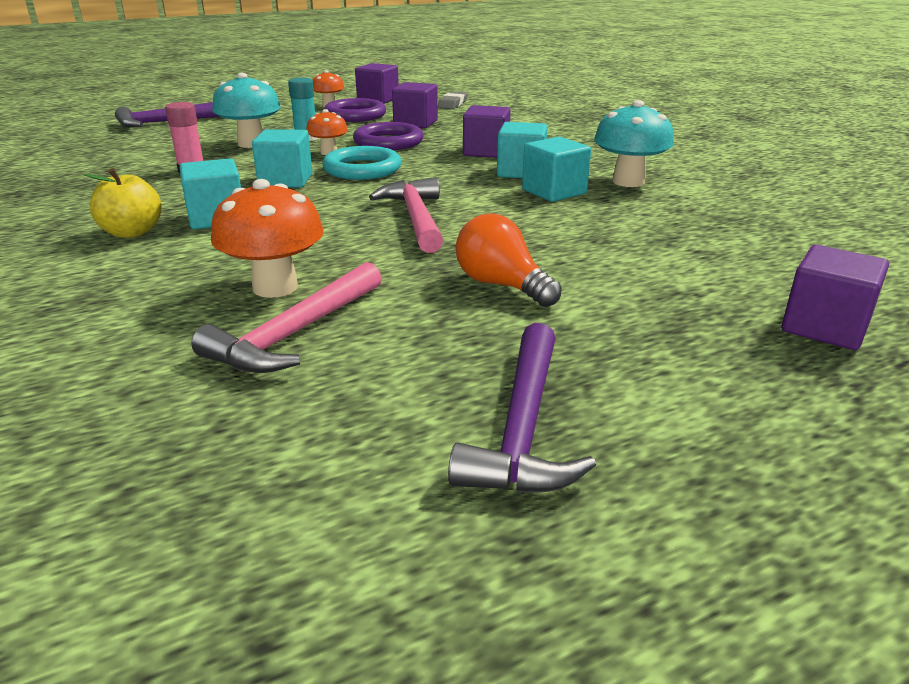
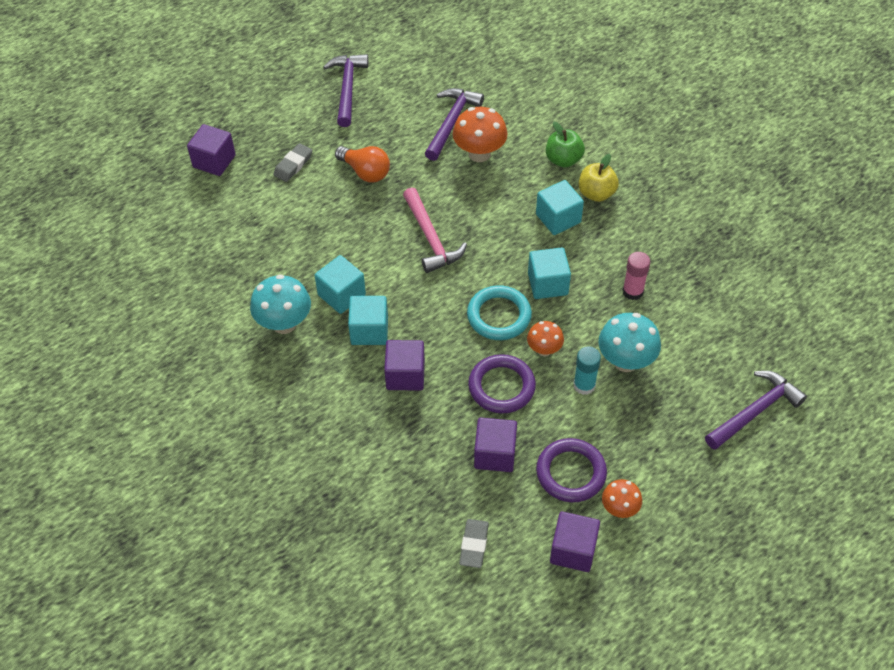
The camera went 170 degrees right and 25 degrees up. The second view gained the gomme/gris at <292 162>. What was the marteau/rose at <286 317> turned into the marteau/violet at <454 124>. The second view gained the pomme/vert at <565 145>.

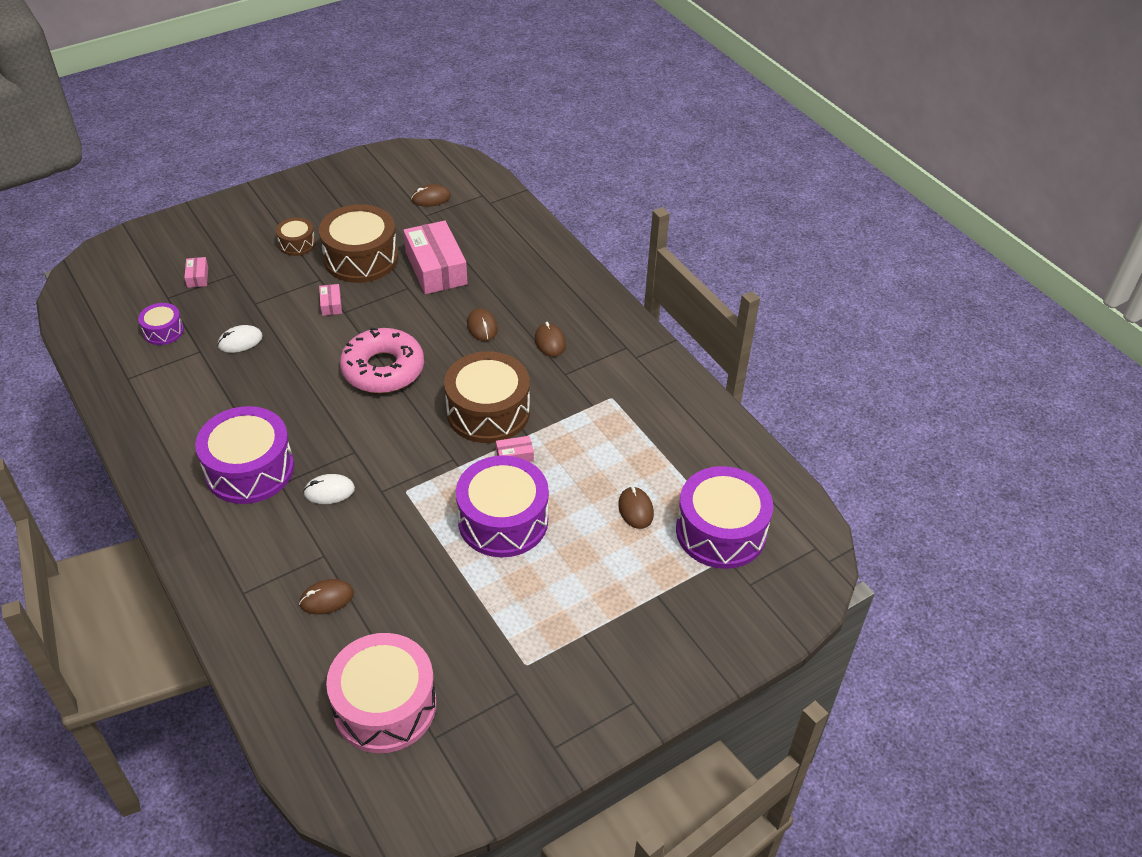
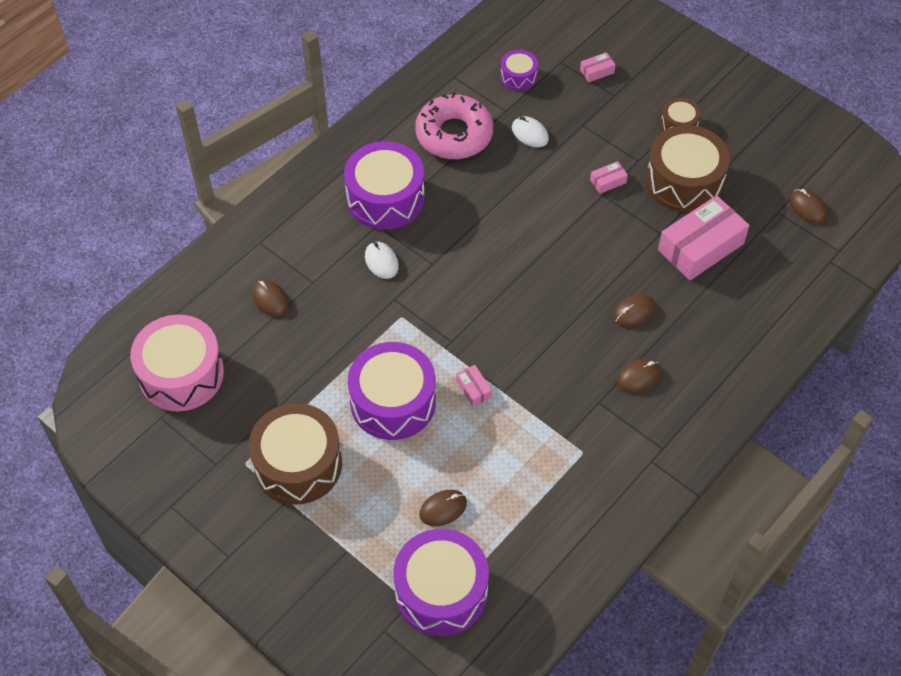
The camera went 75 degrees right and 10 degrees up. The tambour/marron ended up elsewhere, having gone from <487 397> to <295 454>. The beignet/rose ended up elsewhere, having gone from <382 360> to <454 125>.

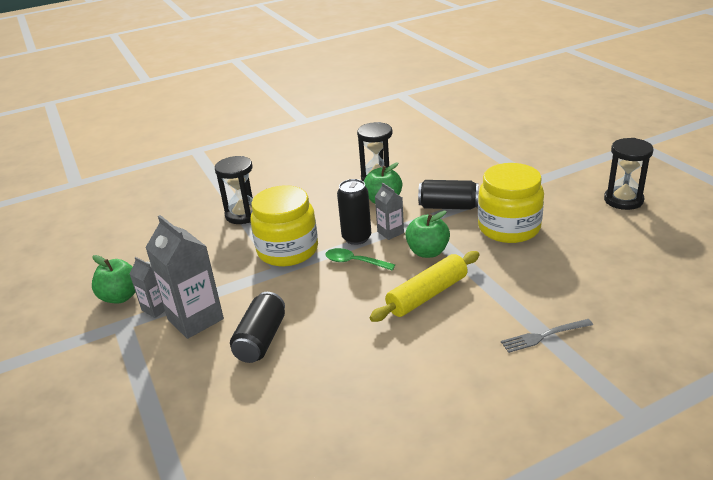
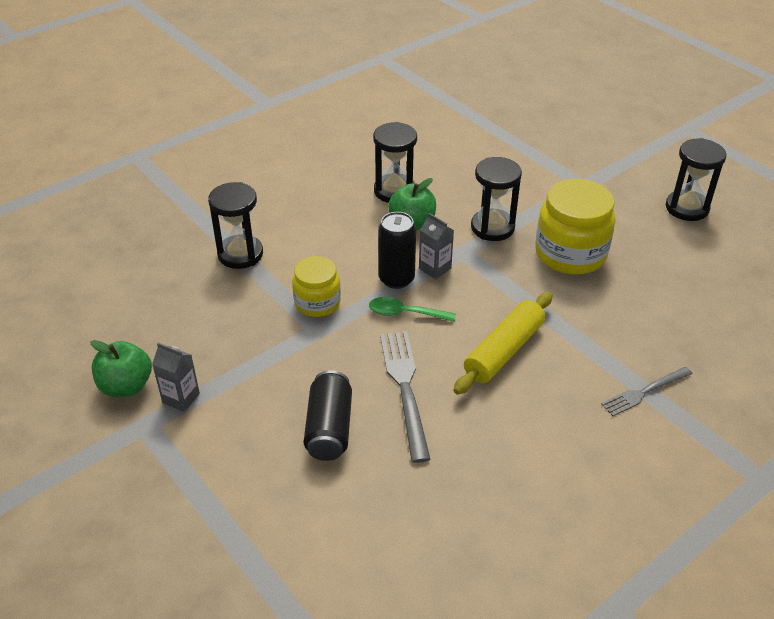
The camera went 15 degrees left and 10 degrees up. The size of the bocal/jaune at <284 225> changed by a factor of 0.61. The second view gained the fourchette/gris at <405 397>. Where the canette/noir stood at <448 195>, the sablier/noir came to stand at <496 199>. The second view lost the brique de lait/gris at <184 277>. The second view lost the pomme/vert at <427 234>.

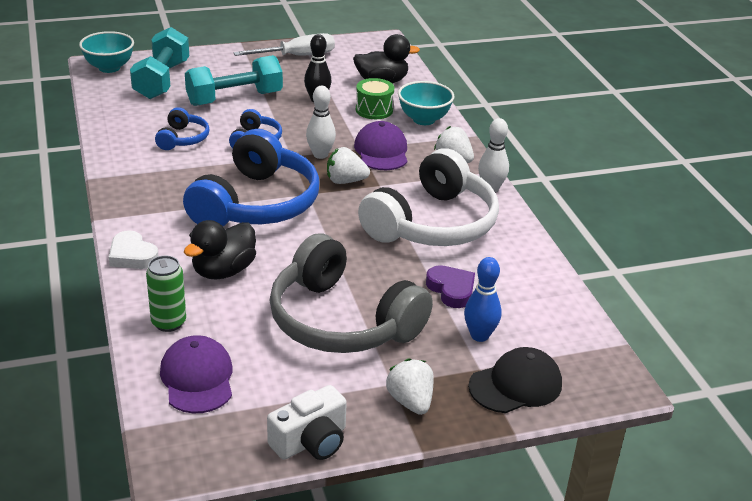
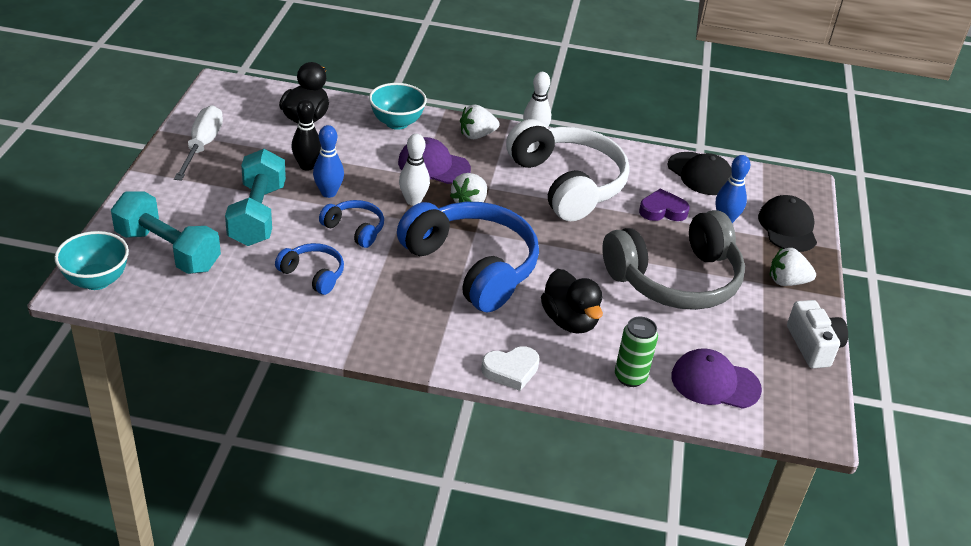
The camera went 65 degrees left and 5 degrees up. The second view gained the quille/bleu at <328 161>. The second view gained the casquette/noir at <699 173>. The second view lost the tambour/vert at <375 98>.

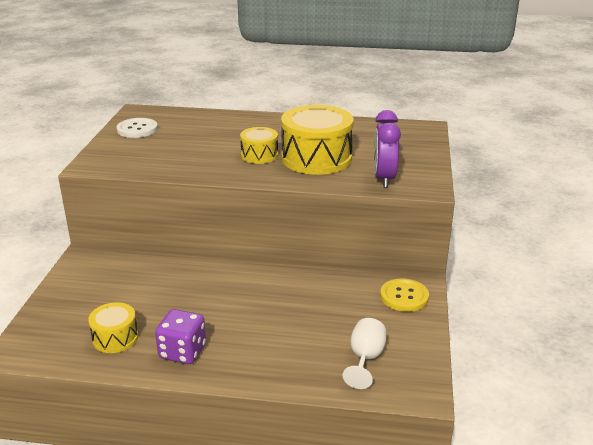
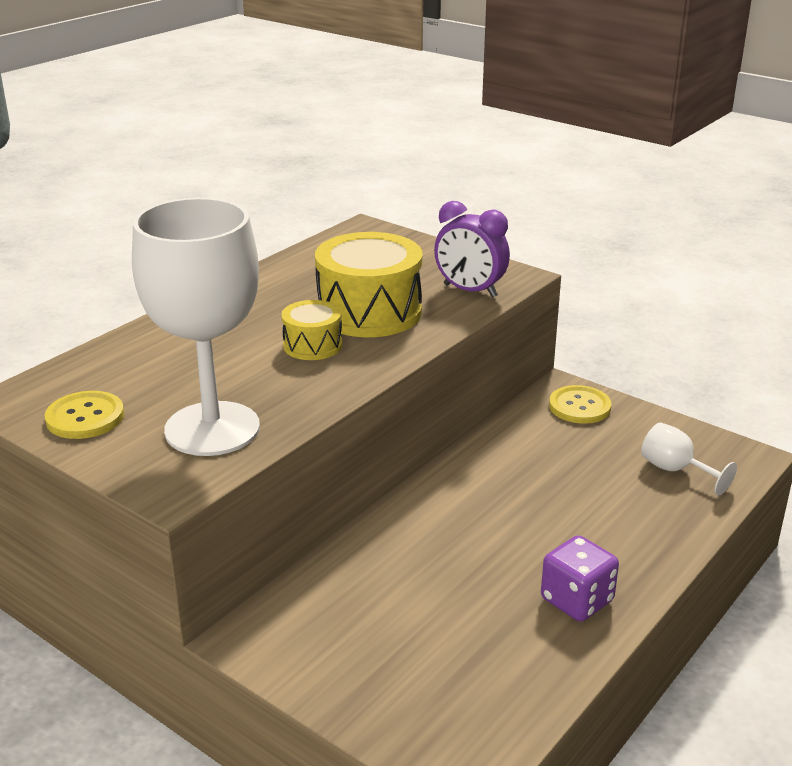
The camera went 60 degrees left and 0 degrees up. What was the bouton/blanc at <137 128> turned into the bouton/jaune at <84 415>. The second view gained the verre à pied/blanc at <196 327>. The second view lost the tambour/jaune at <113 327>.

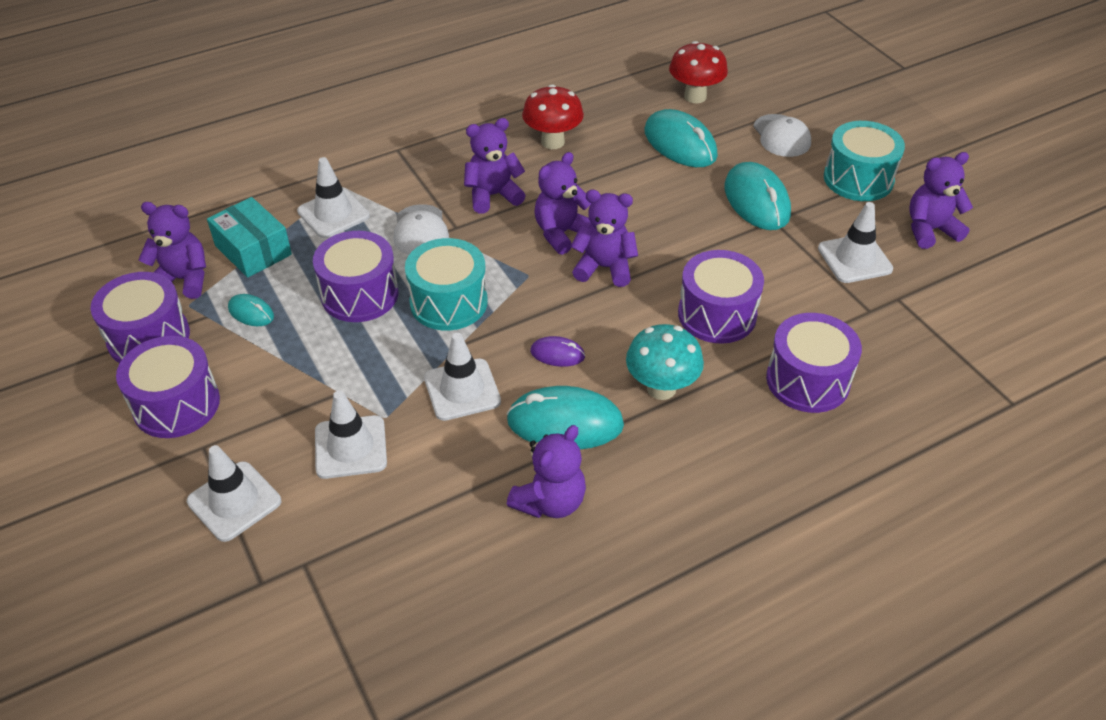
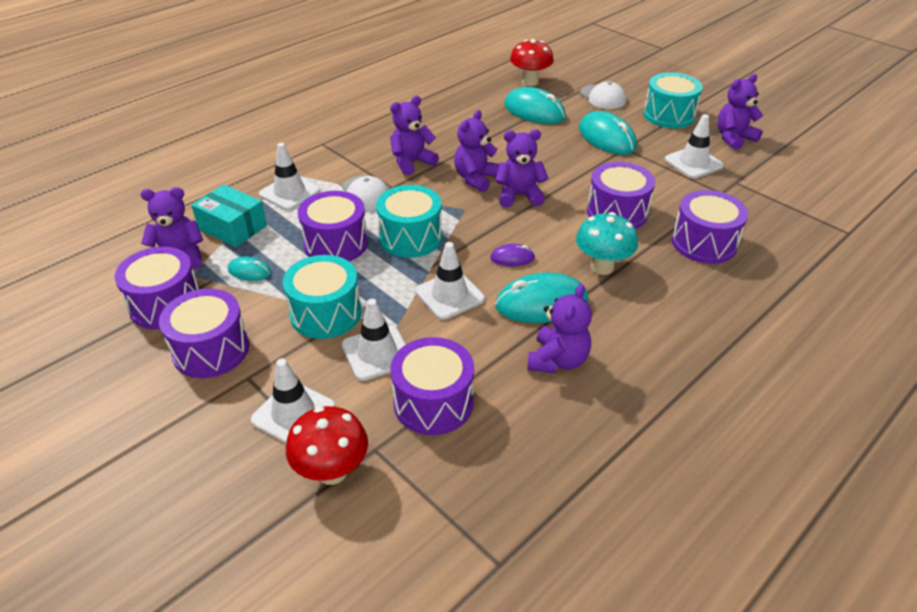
The camera went 15 degrees left and 5 degrees down. The second view gained the tambour/turquoise at <322 297>. The champignon/rouge ended up elsewhere, having gone from <553 116> to <327 445>. The second view gained the tambour/violet at <432 386>.

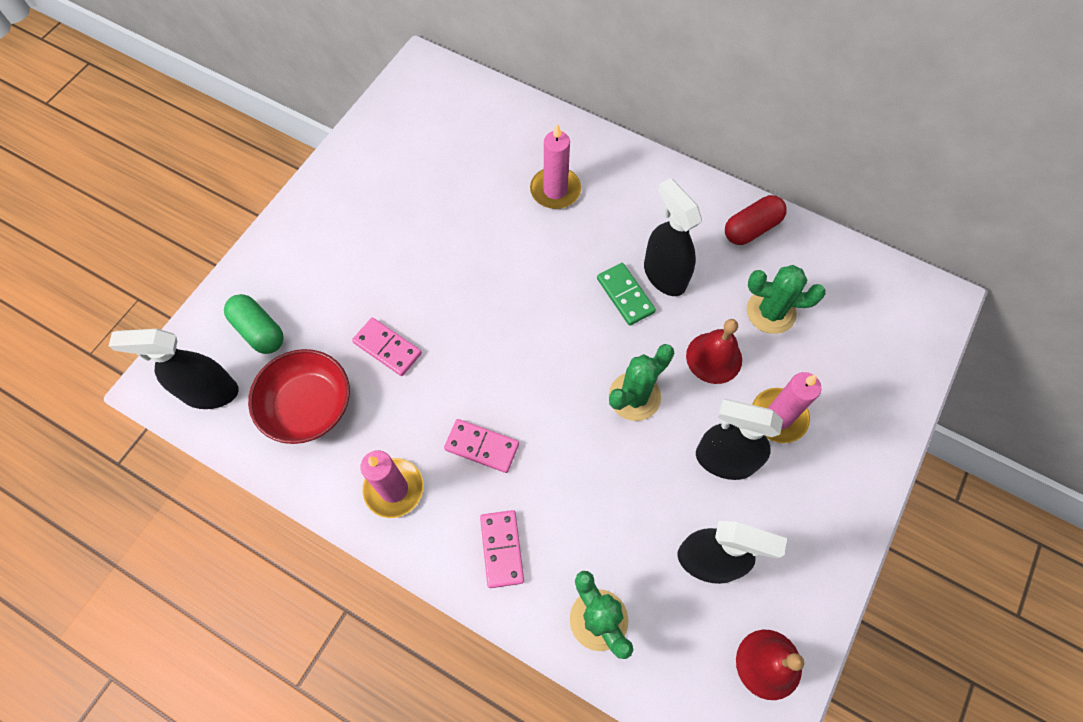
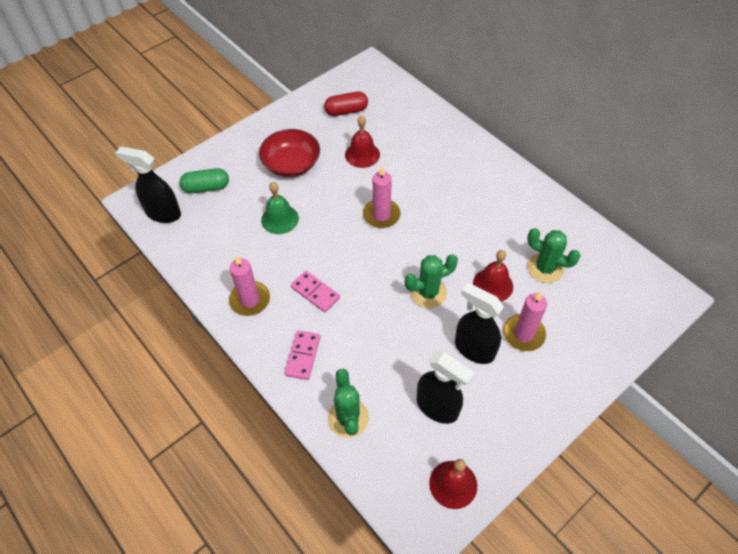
The camera went 20 degrees right and 10 degrees down. The gélule/vert at <254 324> ended up facing another way, 75 degrees counterclockwise from before. The bol/rouge ended up elsewhere, having gone from <299 396> to <289 153>. Where the domino/rose stood at <387 347>, the cloche/vert came to stand at <280 208>. The gélule/rouge ended up elsewhere, having gone from <756 220> to <346 103>. The second view gained the cloche/rouge at <362 142>. The bougie/rose ended up elsewhere, having gone from <555 166> to <381 197>. The second view lost the domino/vert at <626 294>. The second view lost the vaporisateur/noir at <673 237>.

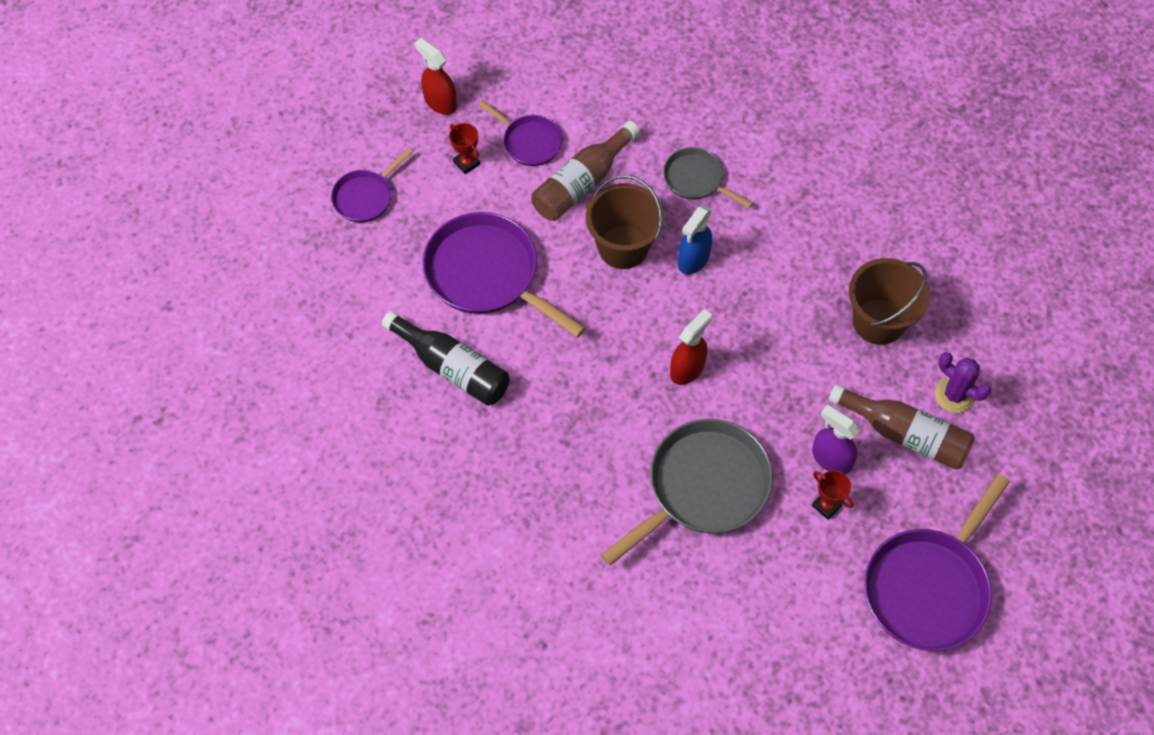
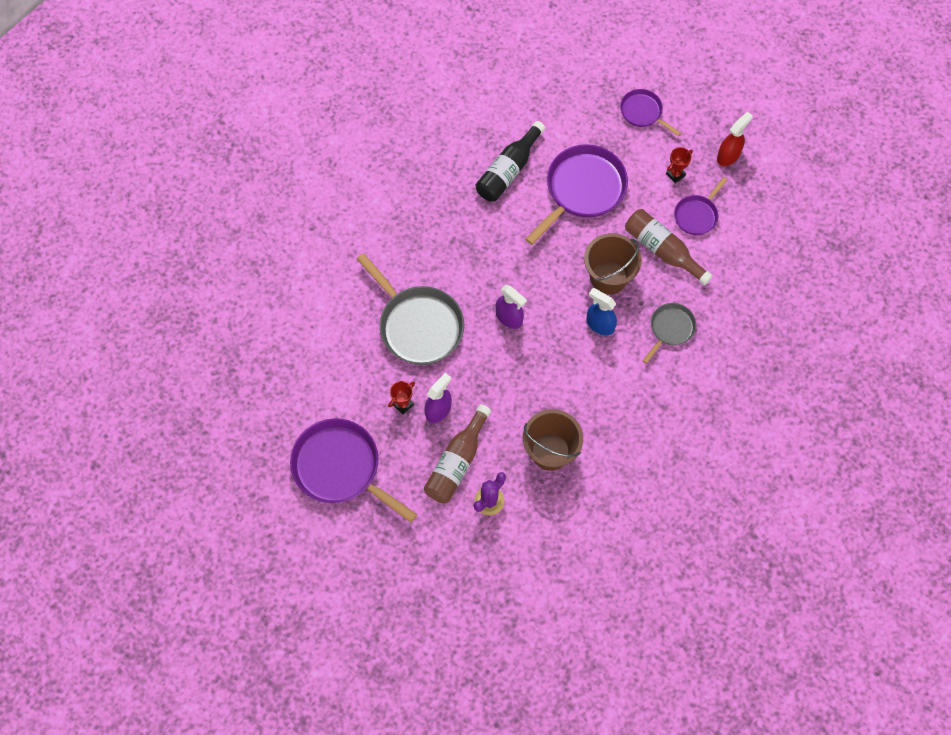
The camera went 90 degrees right and 5 degrees up. What was the vaporisateur/rouge at <691 347> turned into the vaporisateur/violet at <511 306>.

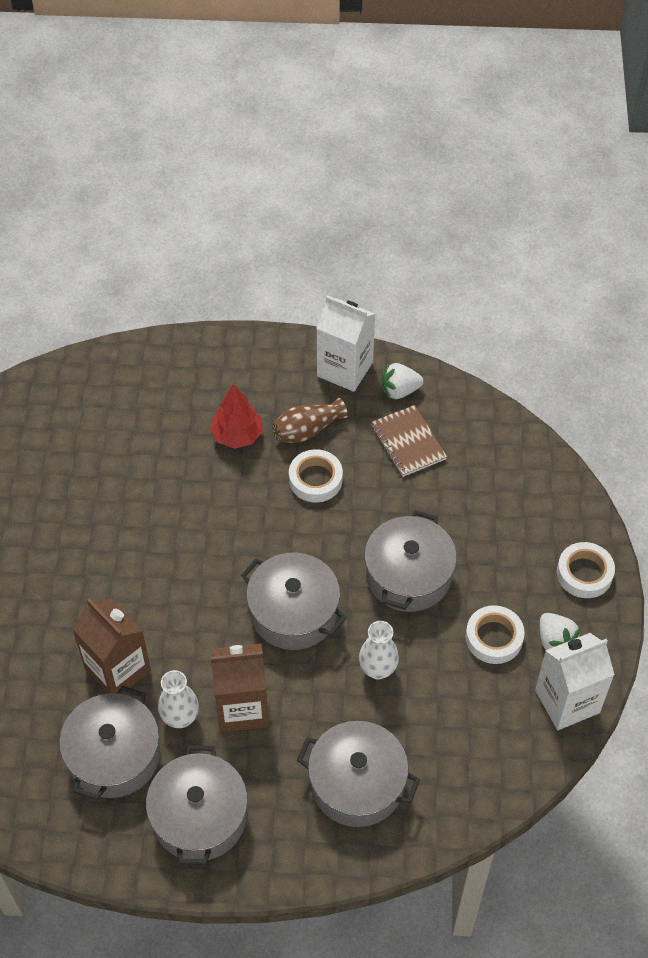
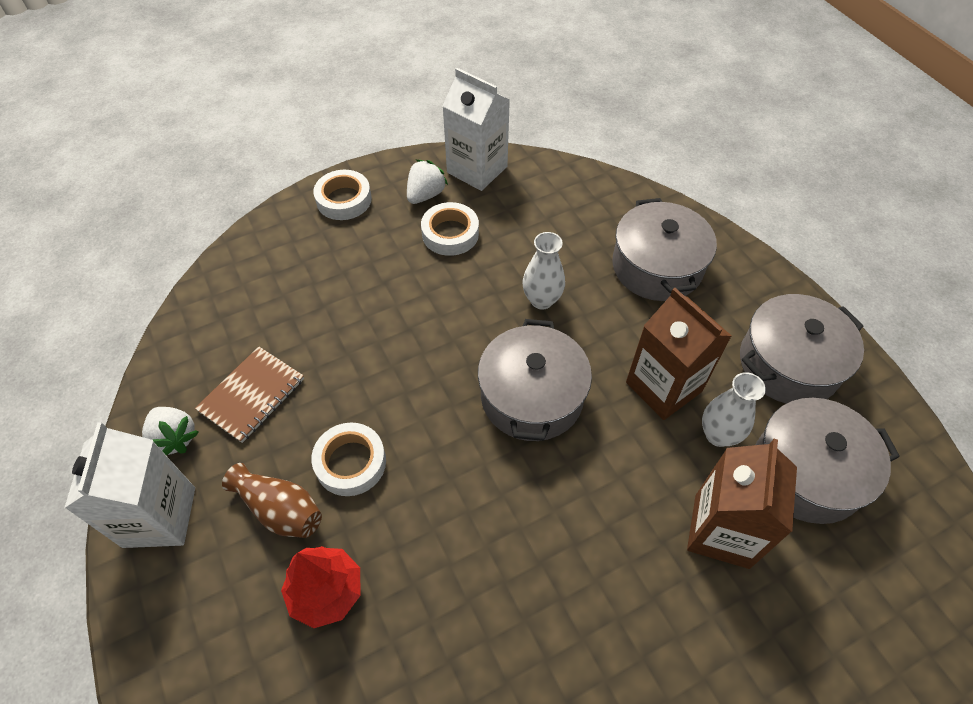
The camera went 120 degrees left and 0 degrees up. The second view lost the marmite/gris at <410 561>.

